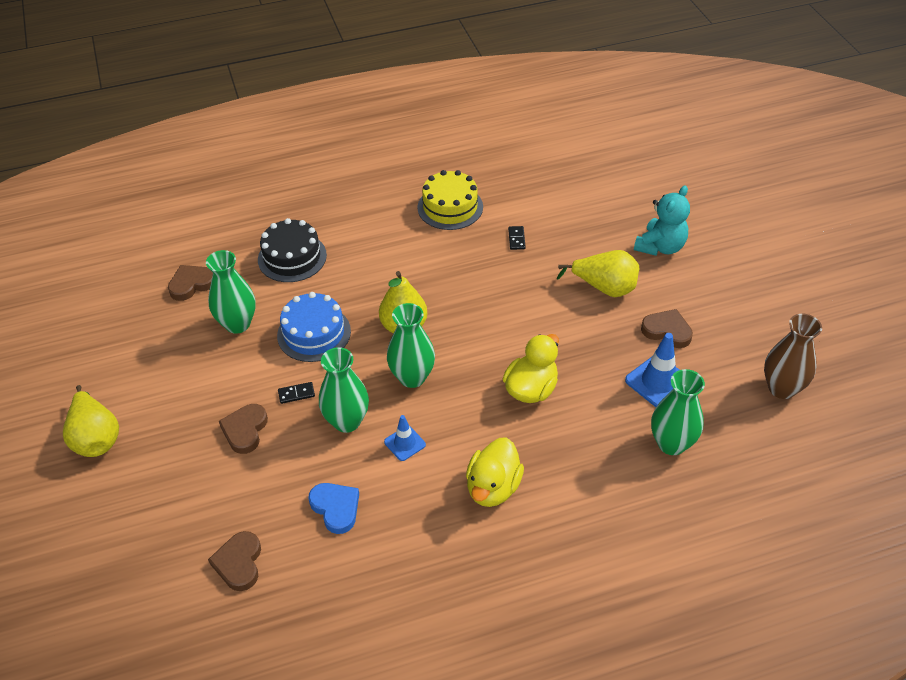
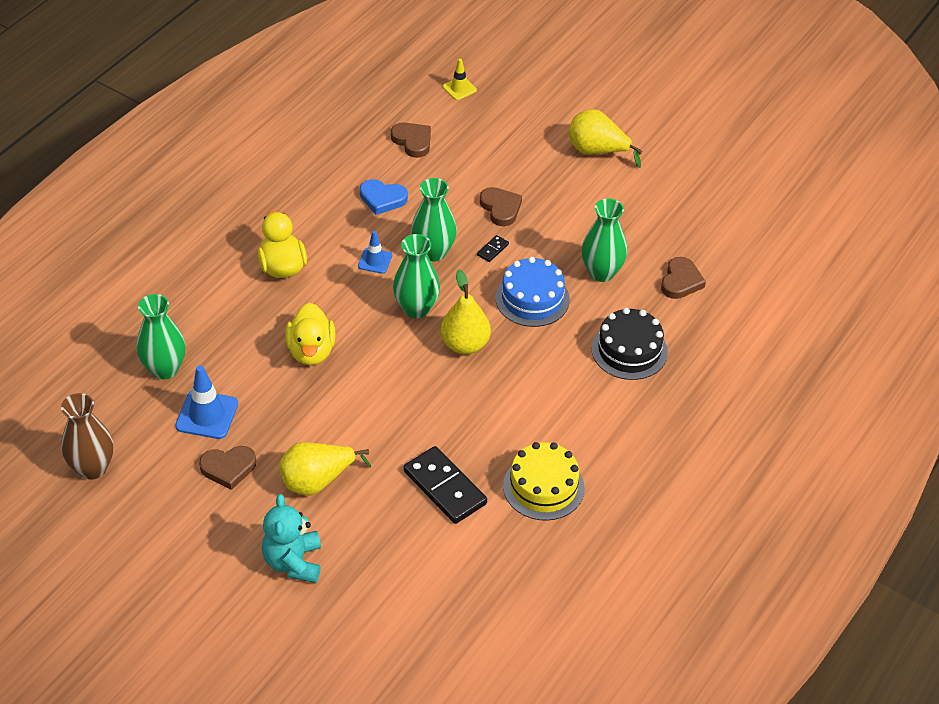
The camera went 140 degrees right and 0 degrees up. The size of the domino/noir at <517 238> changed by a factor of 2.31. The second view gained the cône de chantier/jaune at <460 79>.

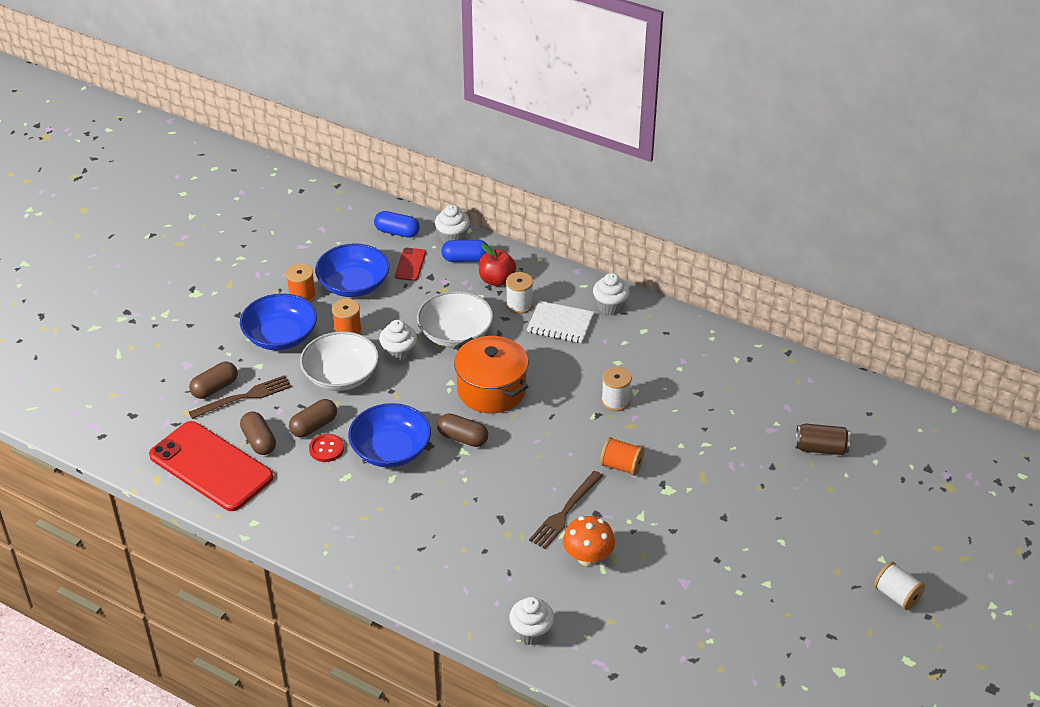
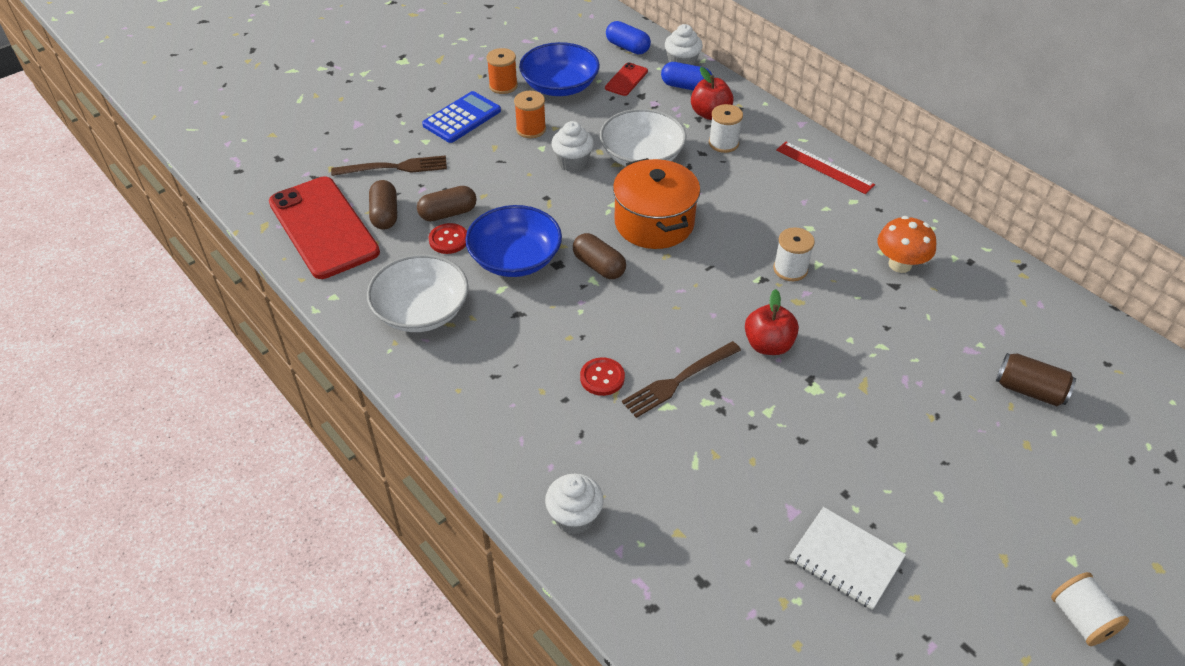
The camera went 20 degrees right and 5 degrees up. The bol/blanc ended up elsewhere, having gone from <339 361> to <418 293>. Where the bol/bleu stood at <278 321>, the calculatrice/bleu came to stand at <461 117>. The second view gained the bouton/rouge at <602 376>. Where the bobine/orange stood at <622 456>, the pomme/rouge came to stand at <772 322>. Where the muffin/blanc stood at <611 294>, the règle/rouge came to stand at <825 168>. The carnet/blanc ended up elsewhere, having gone from <560 322> to <848 558>. The champignon/orange ended up elsewhere, having gone from <589 541> to <907 244>. The second view lost the gélule/marron at <213 380>.

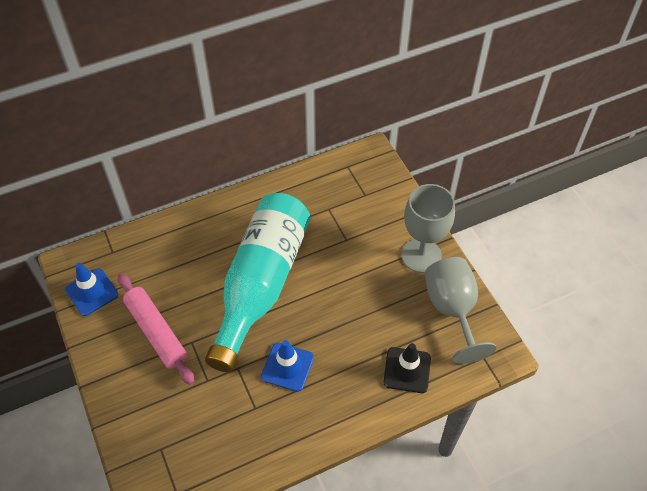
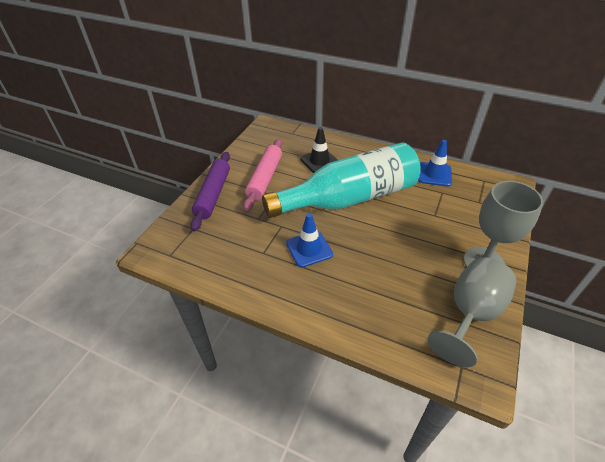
The camera went 50 degrees right and 10 degrees down. The second view gained the rouleau à pâtisserie/violet at <210 191>. The cône de chantier/noir ended up elsewhere, having gone from <407 368> to <319 150>. The cône de chantier/bleu ended up elsewhere, having gone from <91 289> to <435 163>.

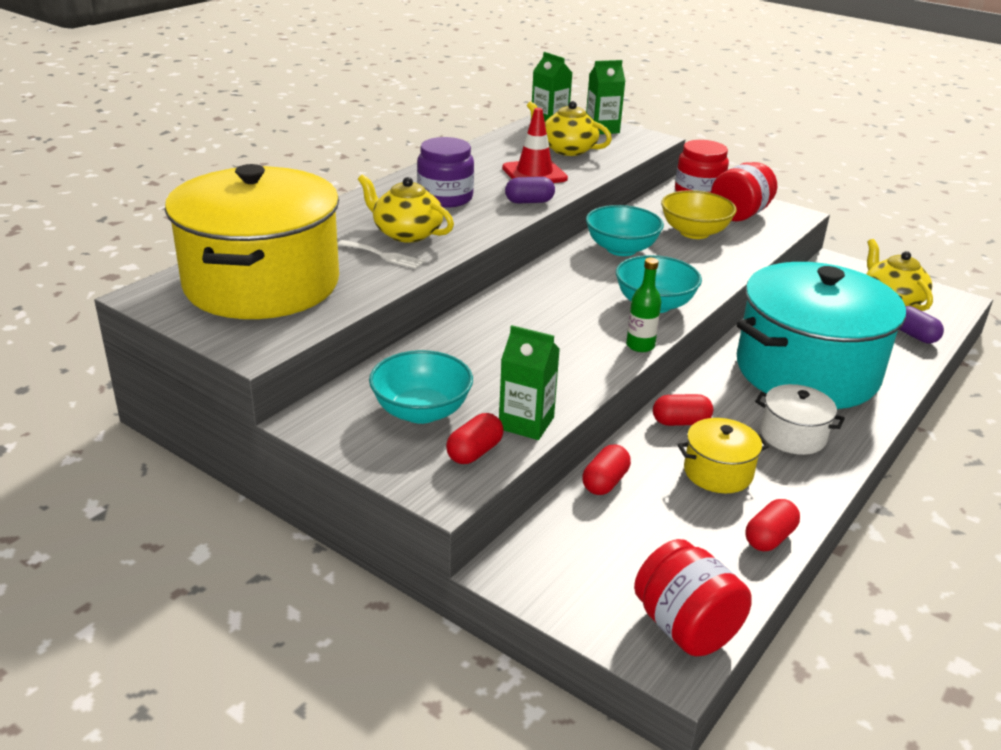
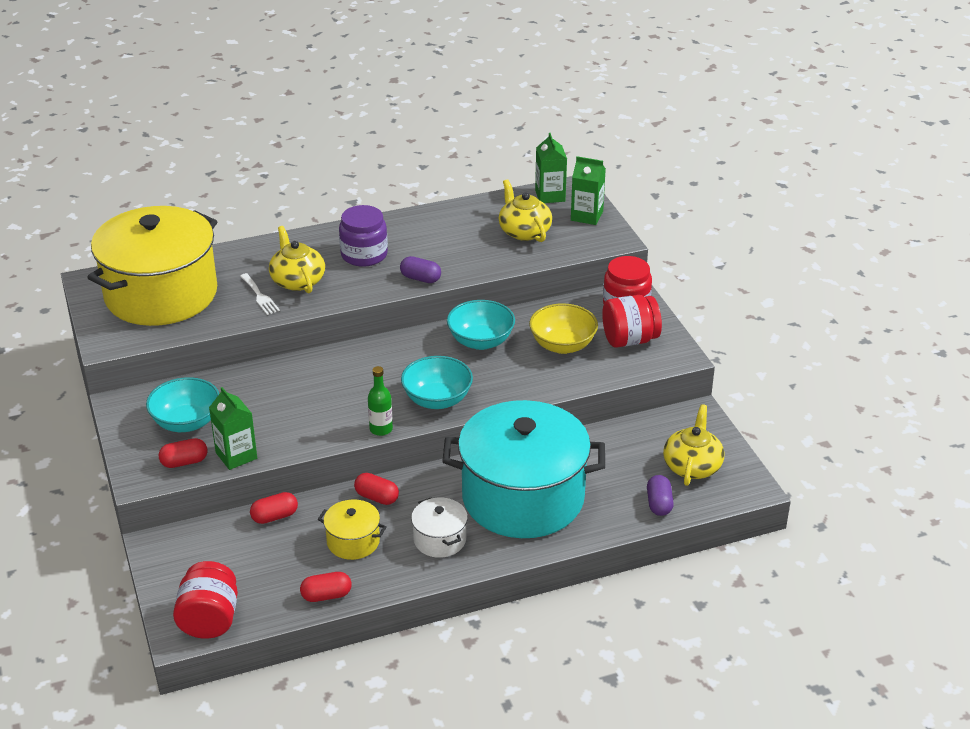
The camera went 35 degrees right and 5 degrees up. The second view lost the cône de chantier/rouge at <535 145>.

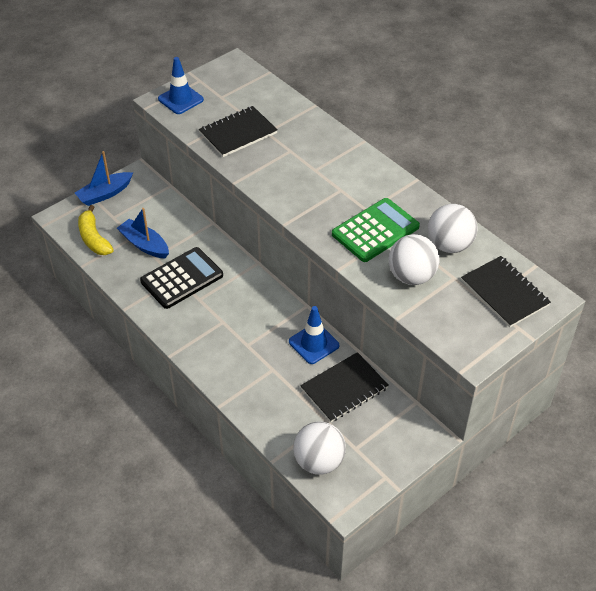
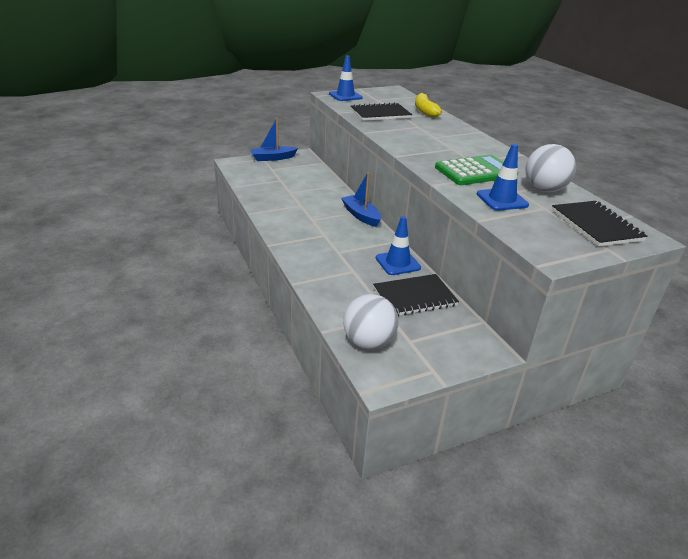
The camera went 15 degrees right and 15 degrees down. The bateau/bleu ended up elsewhere, having gone from <143 233> to <361 199>. The banane/jaune ended up elsewhere, having gone from <96 230> to <428 105>. Where the balle/blanc stood at <414 259>, the cône de chantier/bleu came to stand at <503 177>. The second view lost the calculatrice/noir at <181 278>.

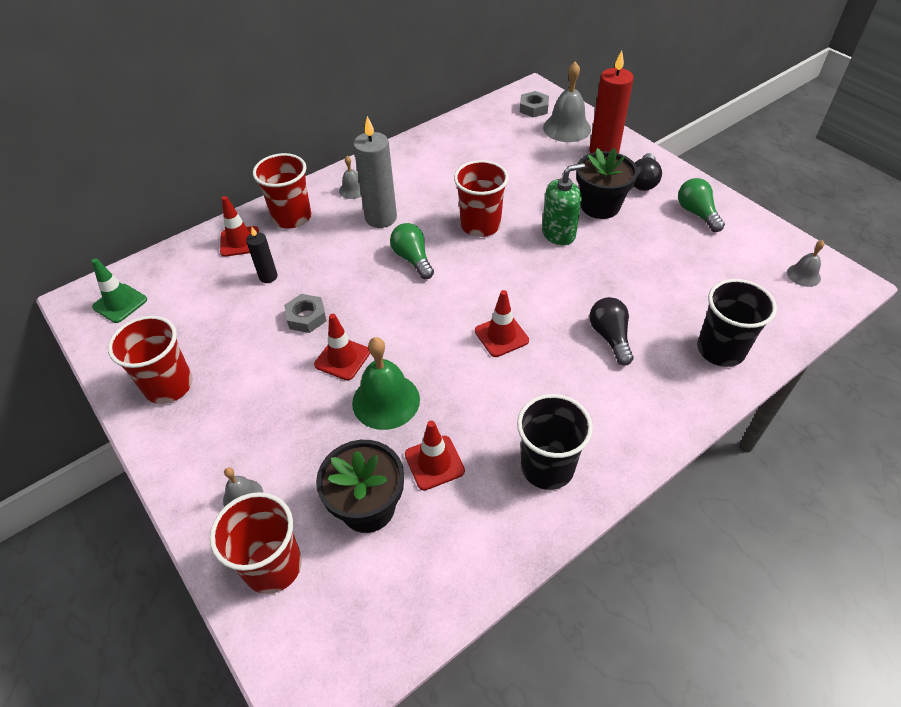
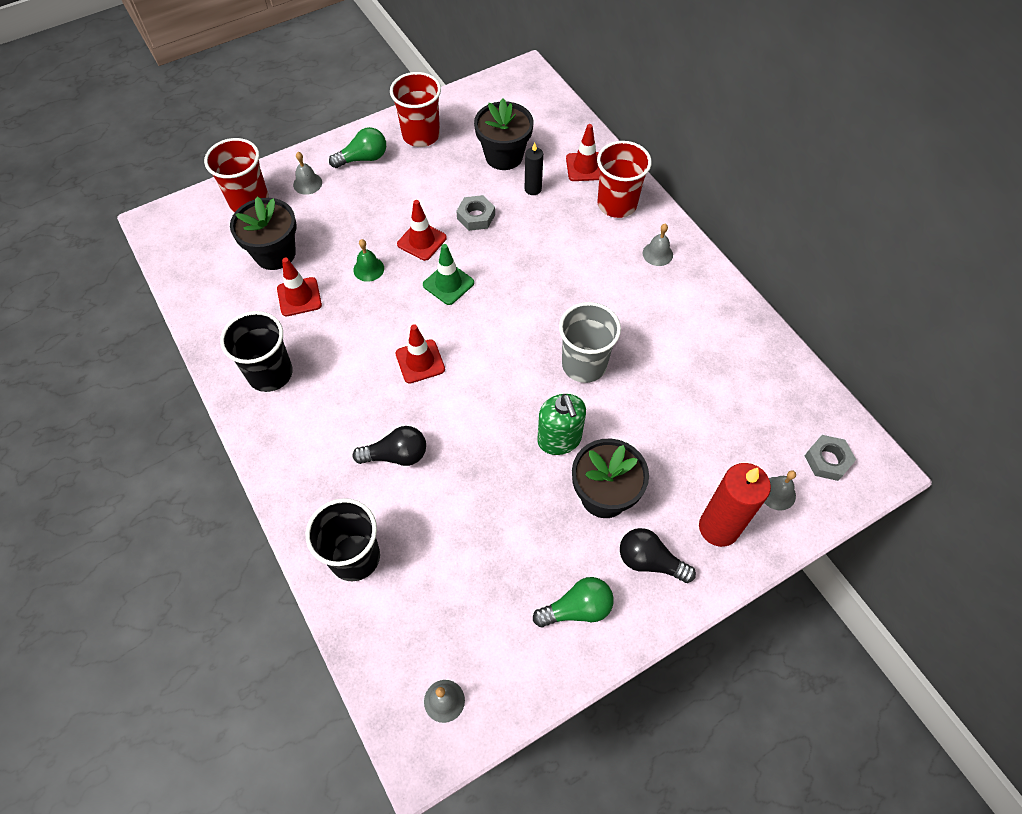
The camera went 95 degrees right and 10 degrees up. The ampoule/vert ended up elsewhere, having gone from <412 251> to <357 147>. The size of the cloche/vert at <386 383> changed by a factor of 0.54. The cône de chantier/vert ended up elsewhere, having gone from <119 290> to <448 274>. The second view gained the pot de fleurs/noir at <503 134>. What was the gobelet/rouge at <481 198> turned into the gobelet/gris at <590 342>. The size of the cloche/gris at <567 102> changed by a factor of 0.54. The second view lost the bougie/gris at <375 172>.

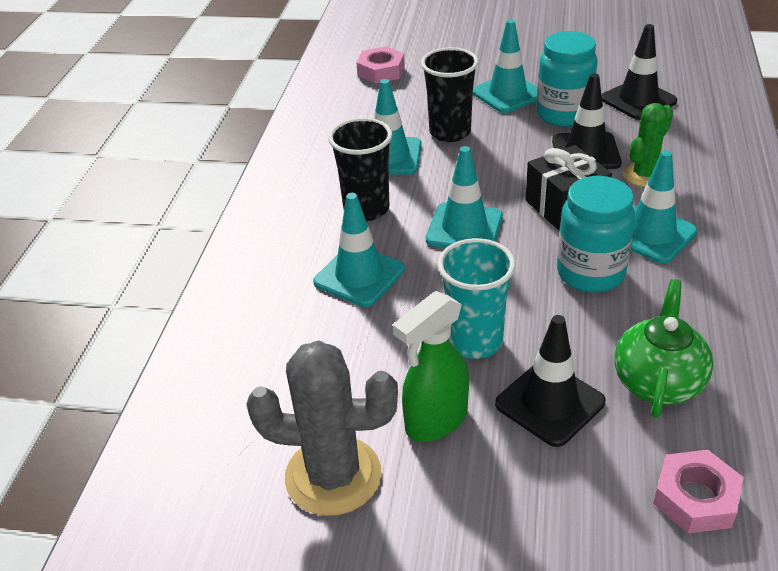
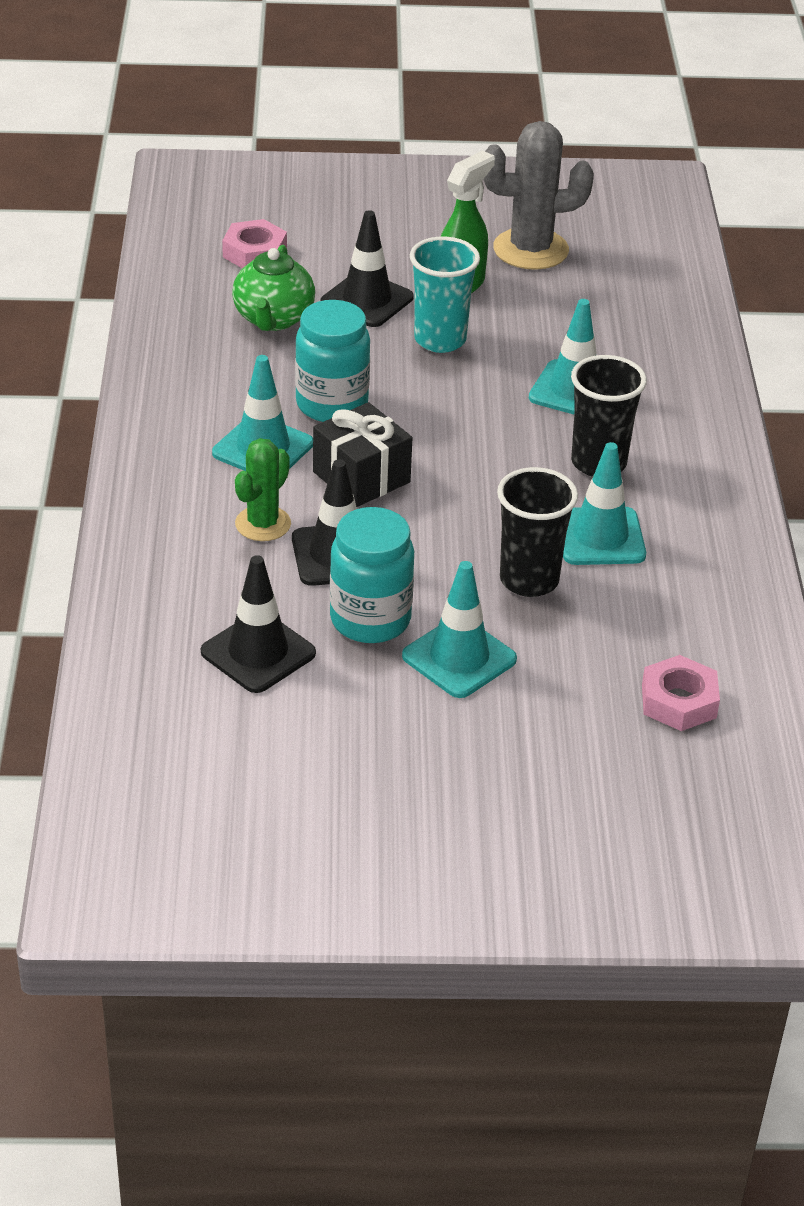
The camera went 165 degrees right and 0 degrees up. The second view lost the cône de chantier/turquoise at <464 197>.

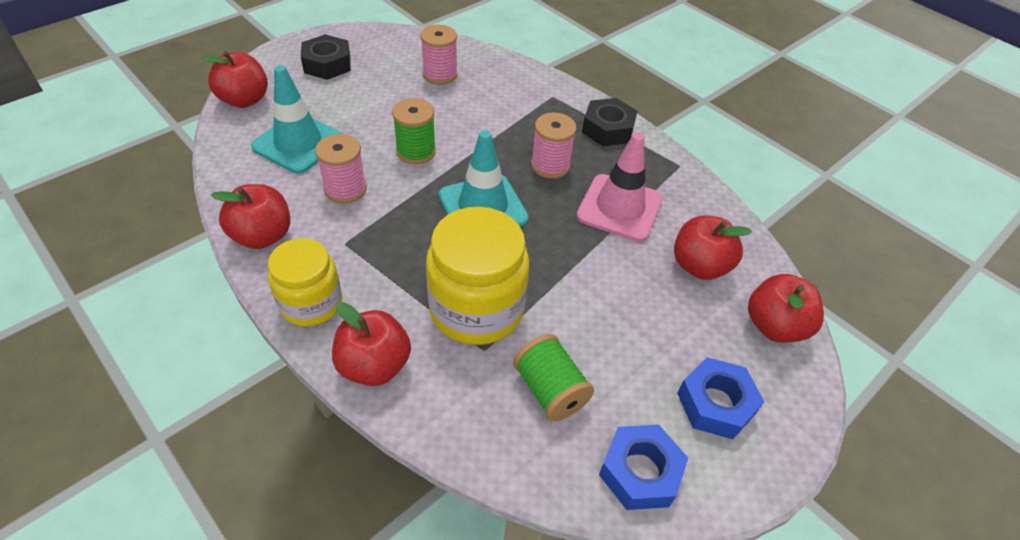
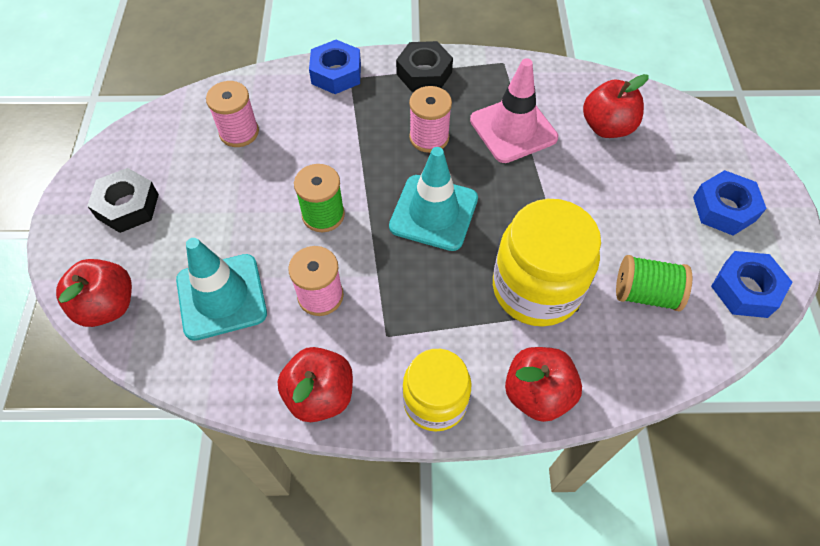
The camera went 45 degrees left and 10 degrees up. The second view gained the écrou/bleu at <335 67>. The second view lost the pomme/rouge at <786 308>.

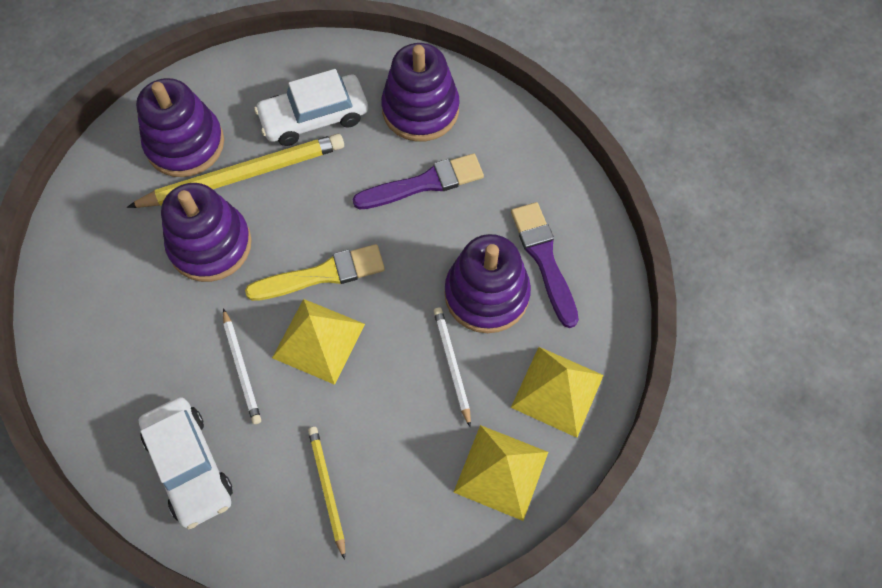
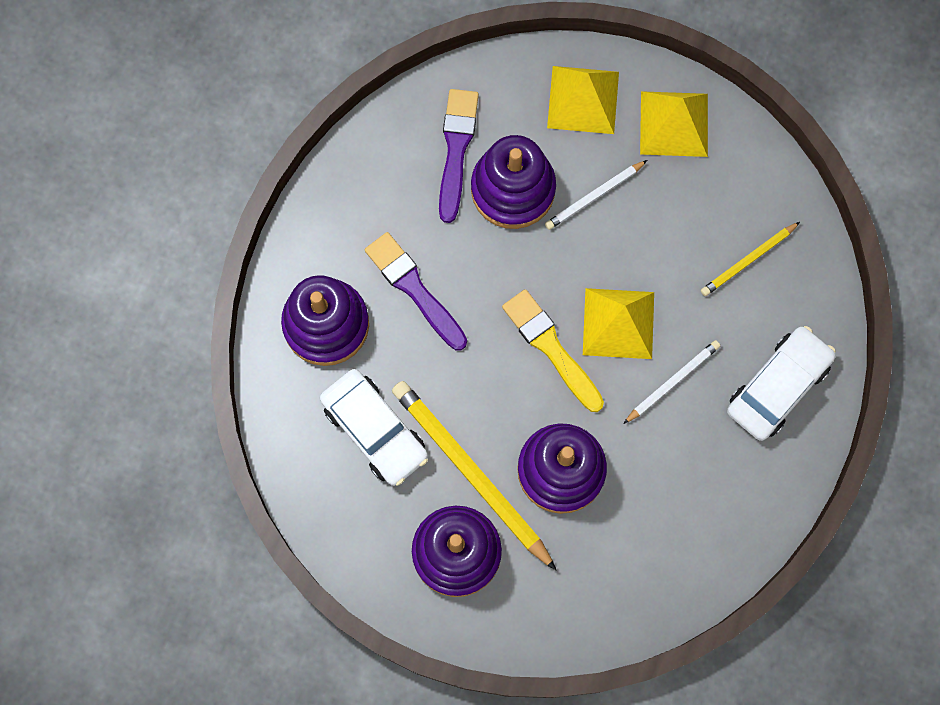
The camera went 110 degrees left and 10 degrees up. The pinceau/violet at <545 265> ended up facing another way, 135 degrees clockwise from before.

